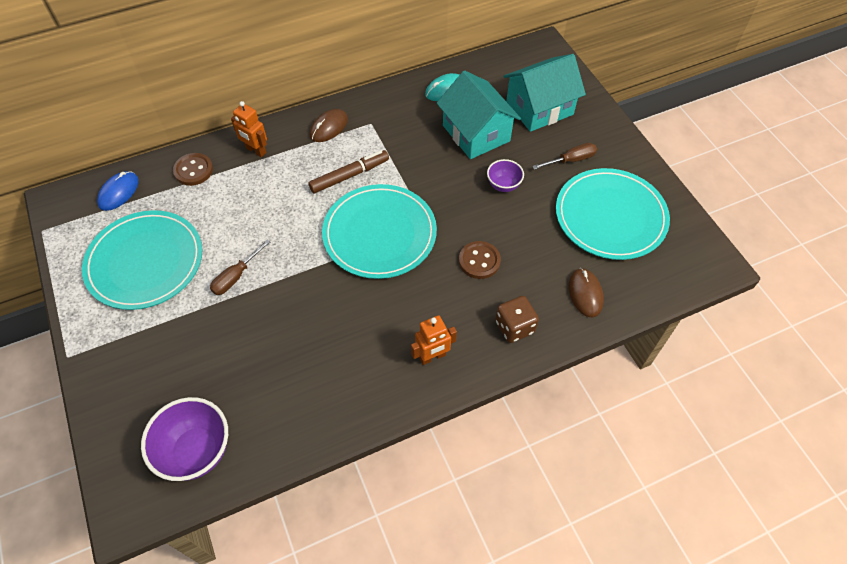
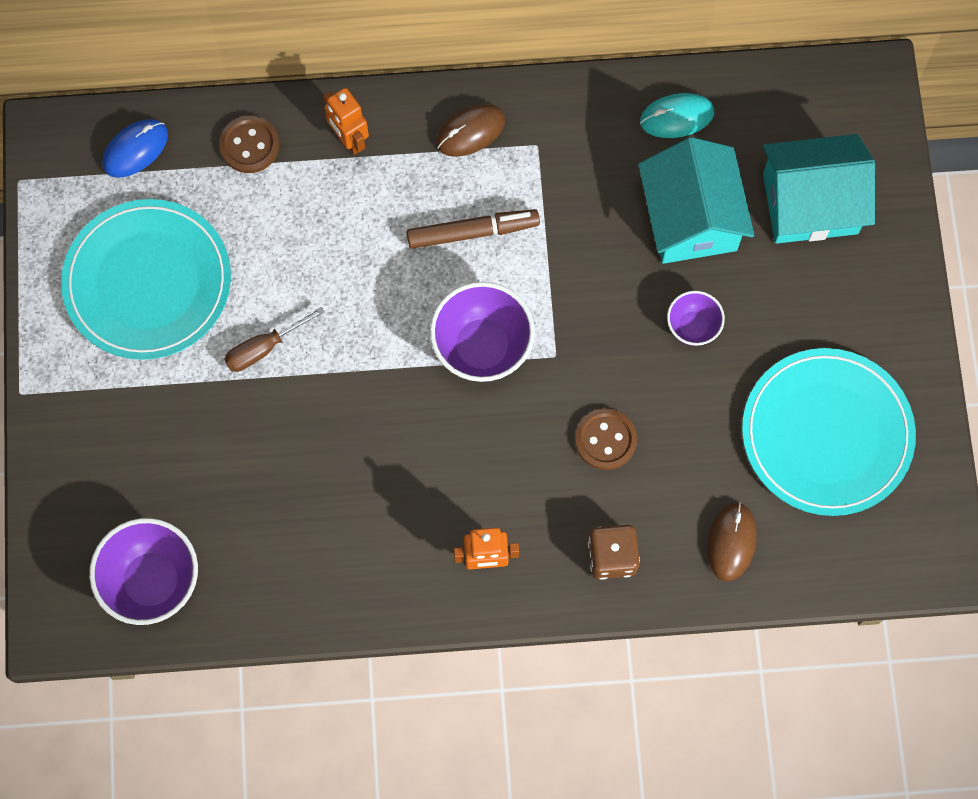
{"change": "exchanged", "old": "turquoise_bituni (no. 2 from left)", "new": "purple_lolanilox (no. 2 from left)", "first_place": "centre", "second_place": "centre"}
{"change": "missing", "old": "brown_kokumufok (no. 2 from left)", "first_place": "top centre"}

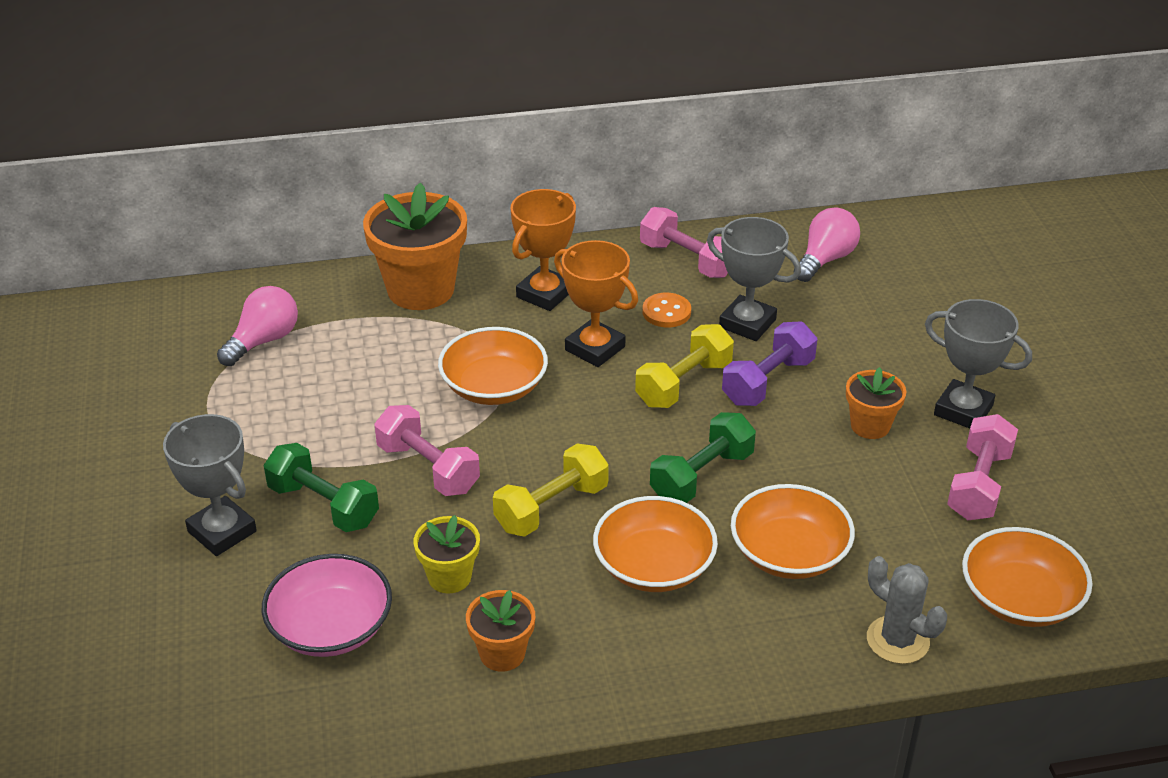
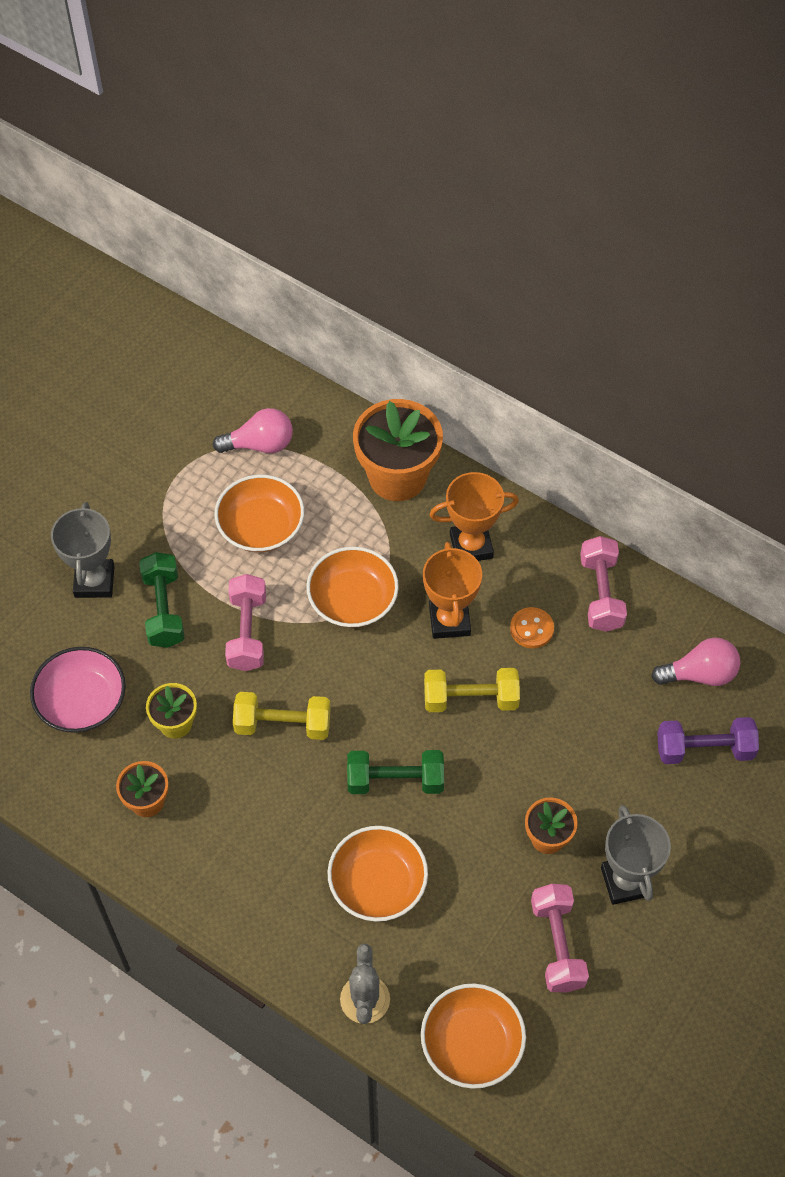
{"change": "relocated", "old": "orange_lolanilox (no. 2 from left in the first image)", "new": "orange_lolanilox (no. 1 from left)", "first_place": "bottom centre", "second_place": "middle left"}
{"change": "spun", "old": "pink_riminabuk (no. 3 from left in the first image)", "first_place": "middle right", "second_place": "bottom right", "degrees": -75}
{"change": "relocated", "old": "purple_riminabuk", "first_place": "centre", "second_place": "middle right"}
{"change": "missing", "old": "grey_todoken (no. 2 from left)", "first_place": "centre"}

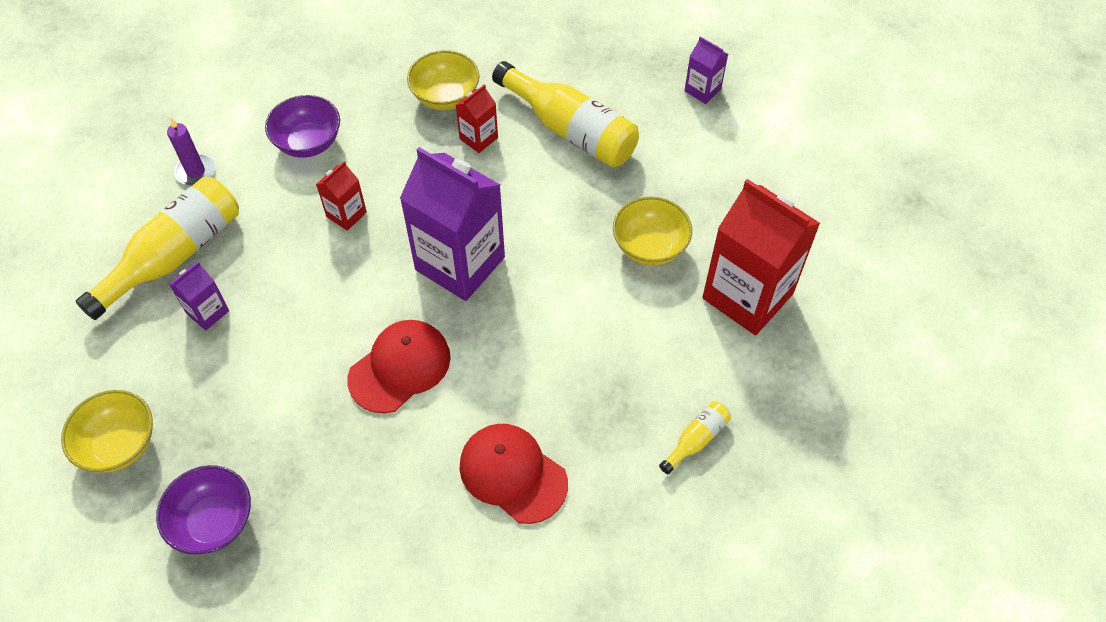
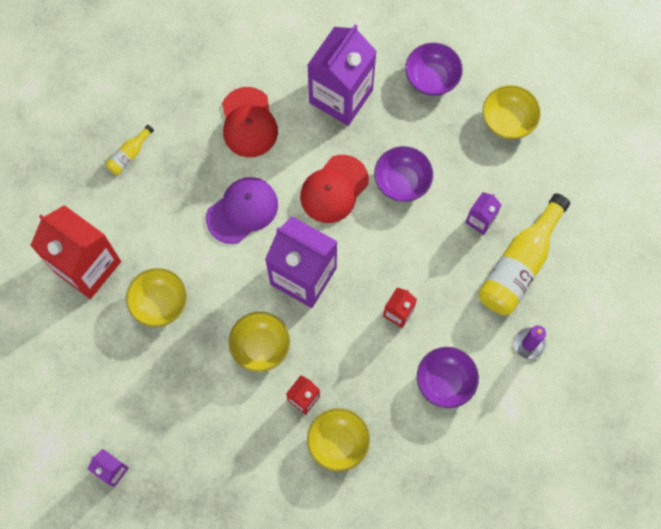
{"change": "appeared", "new": "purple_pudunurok", "second_place": "centre"}
{"change": "spun", "old": "red_pudunurok (no. 2 from left in the first image)", "first_place": "bottom centre", "second_place": "top centre", "degrees": 45}
{"change": "appeared", "new": "yellow_lolanilox (no. 2 from left)", "second_place": "centre"}
{"change": "appeared", "new": "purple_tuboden (no. 3 from left)", "second_place": "top centre"}
{"change": "appeared", "new": "purple_lolanilox (no. 1 from left)", "second_place": "top centre"}
{"change": "missing", "old": "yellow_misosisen (no. 2 from left)", "first_place": "top centre"}

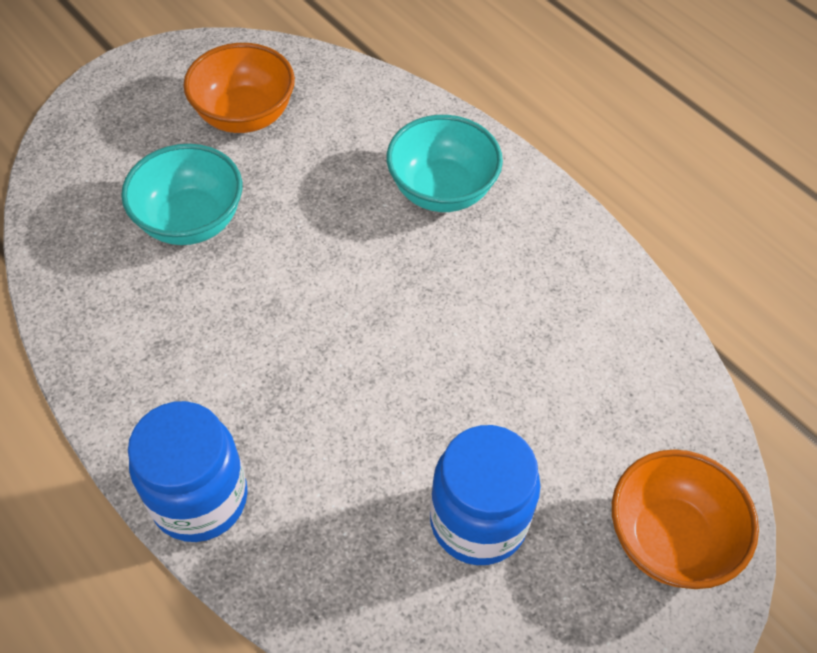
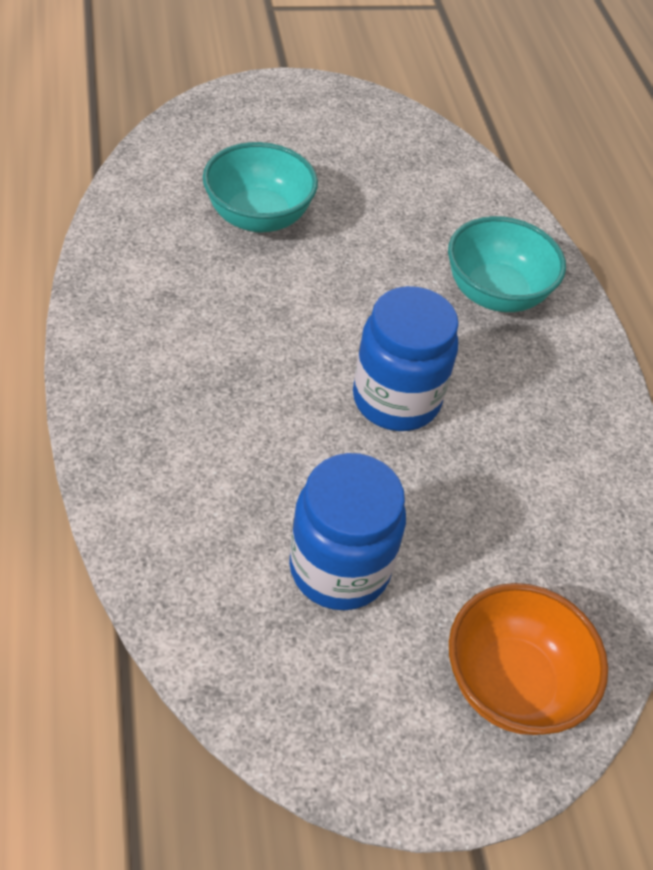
{"change": "relocated", "old": "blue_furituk (no. 1 from left in the first image)", "new": "blue_furituk (no. 2 from left)", "first_place": "bottom left", "second_place": "centre"}
{"change": "missing", "old": "orange_lolanilox (no. 1 from left)", "first_place": "top left"}

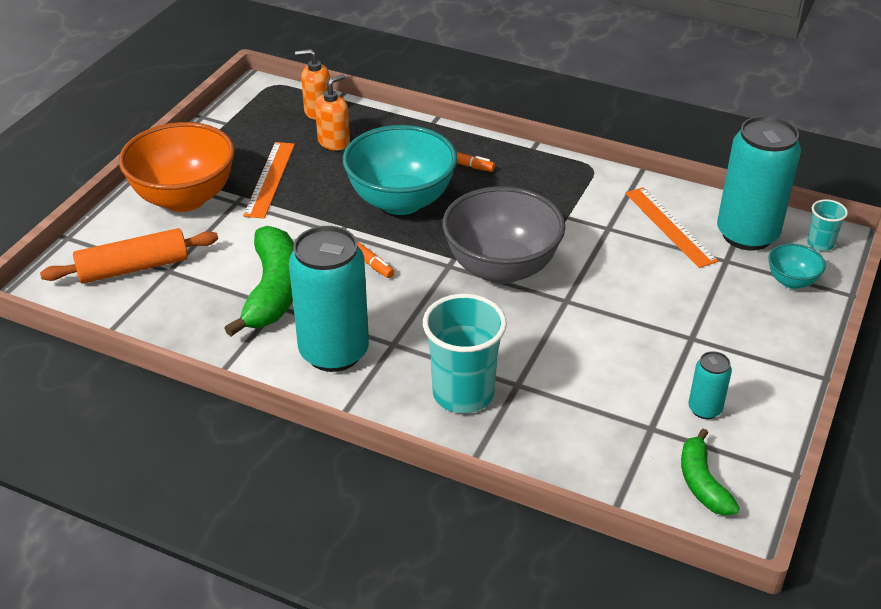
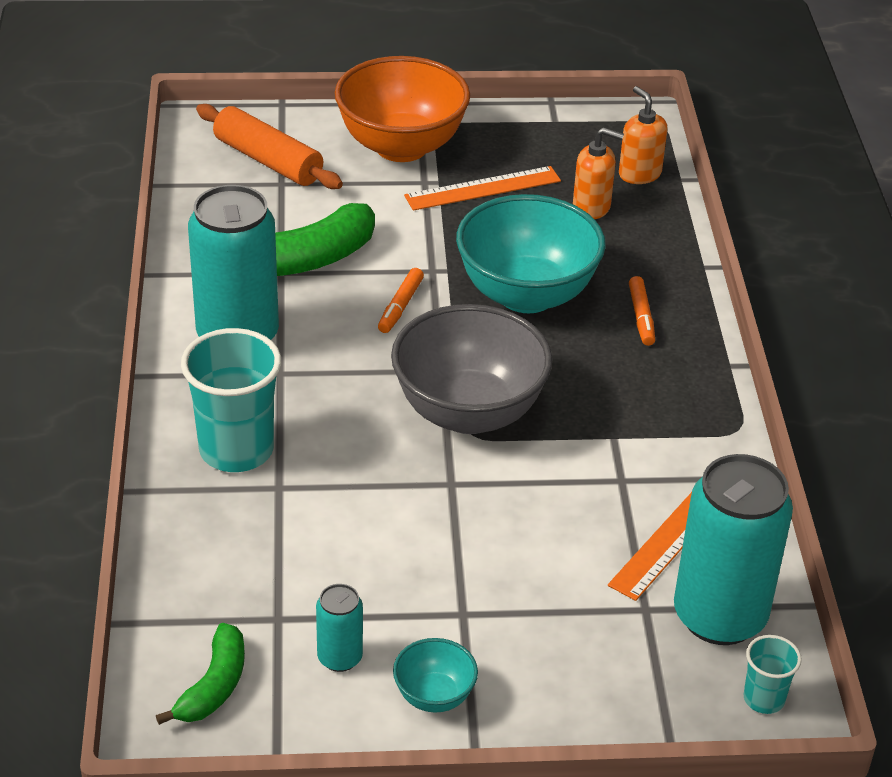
{"change": "spun", "old": "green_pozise (no. 2 from left in the first image)", "first_place": "bottom right", "second_place": "bottom left", "degrees": 150}
{"change": "relocated", "old": "turquoise_lolanilox (no. 2 from left in the first image)", "new": "turquoise_lolanilox (no. 1 from left)", "first_place": "middle right", "second_place": "bottom centre"}

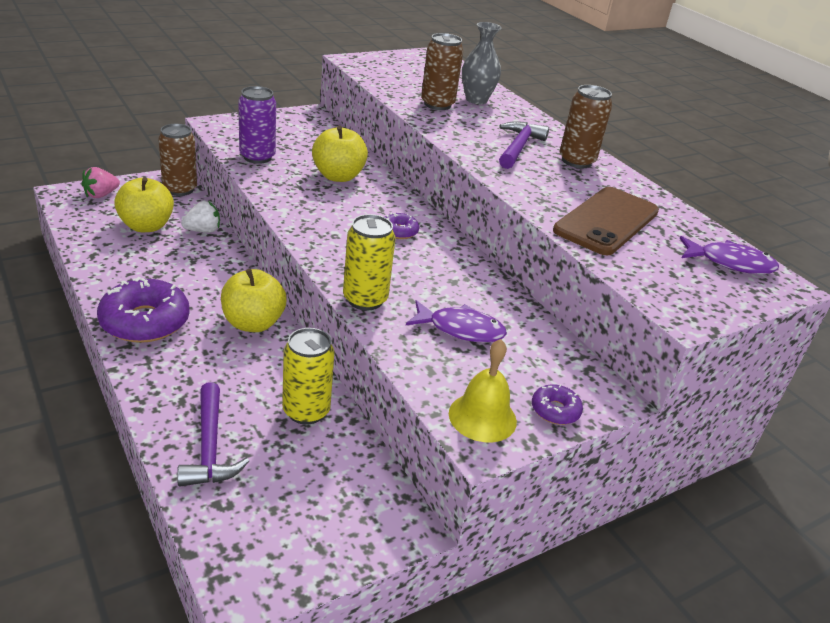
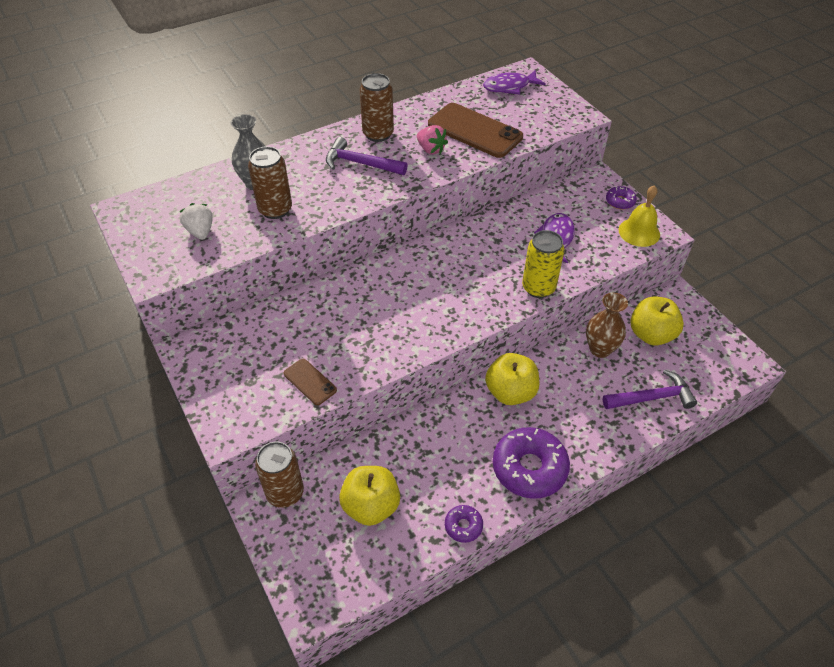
{"change": "relocated", "old": "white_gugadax", "first_place": "middle left", "second_place": "top left"}
{"change": "exchanged", "old": "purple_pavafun", "new": "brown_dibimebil (no. 1 from left)", "first_place": "top left", "second_place": "centre"}
{"change": "relocated", "old": "pink_gugadax", "first_place": "top left", "second_place": "top centre"}
{"change": "relocated", "old": "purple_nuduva (no. 2 from left in the first image)", "new": "purple_nuduva (no. 1 from left)", "first_place": "centre", "second_place": "bottom centre"}
{"change": "spun", "old": "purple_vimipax (no. 2 from left in the first image)", "first_place": "middle right", "second_place": "top centre", "degrees": -120}
{"change": "exchanged", "old": "yellow_pavafun (no. 1 from left)", "new": "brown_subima", "first_place": "centre", "second_place": "middle right"}
{"change": "relocated", "old": "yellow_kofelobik (no. 3 from left)", "first_place": "top centre", "second_place": "middle right"}

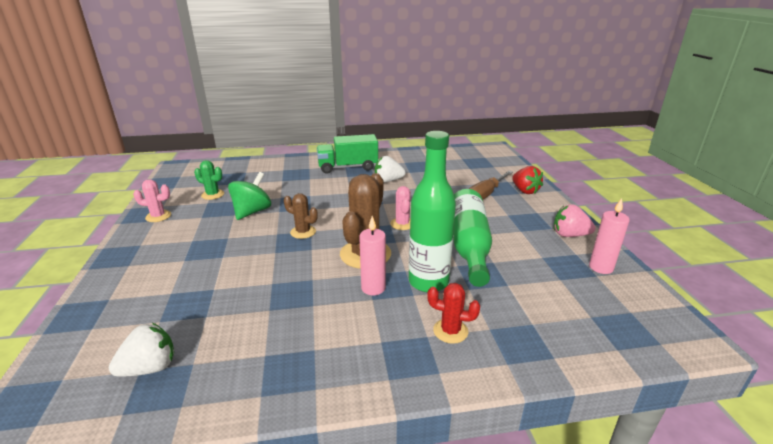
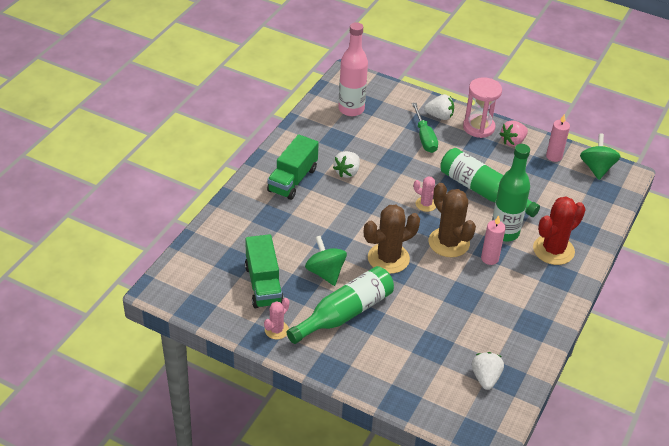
{"change": "exchanged", "old": "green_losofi", "new": "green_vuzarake (no. 1 from left)", "first_place": "middle left", "second_place": "centre"}
{"change": "appeared", "new": "green_misosisen (no. 1 from left)", "second_place": "bottom centre"}
{"change": "appeared", "new": "pink_misosisen", "second_place": "top centre"}
{"change": "size", "old": "brown_losofi (no. 1 from left)", "first_place": "centre", "second_place": "centre", "factor": 1.87}
{"change": "colour", "old": "brown_kokumufok", "new": "green_kokumufok", "first_place": "centre", "second_place": "top centre"}
{"change": "colour", "old": "red_gugadax", "new": "white_gugadax (no. 2 from left)", "first_place": "middle right", "second_place": "top centre"}
{"change": "appeared", "new": "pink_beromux", "second_place": "top right"}
{"change": "size", "old": "red_losofi", "first_place": "bottom centre", "second_place": "middle right", "factor": 1.87}
{"change": "appeared", "new": "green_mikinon (no. 2 from left)", "second_place": "middle right"}

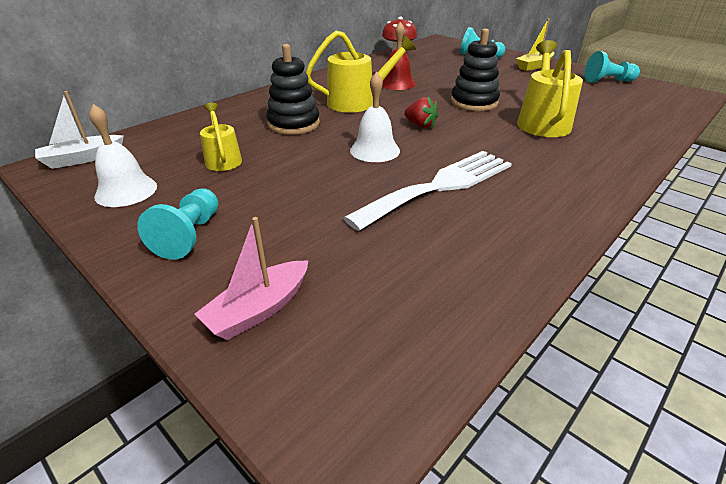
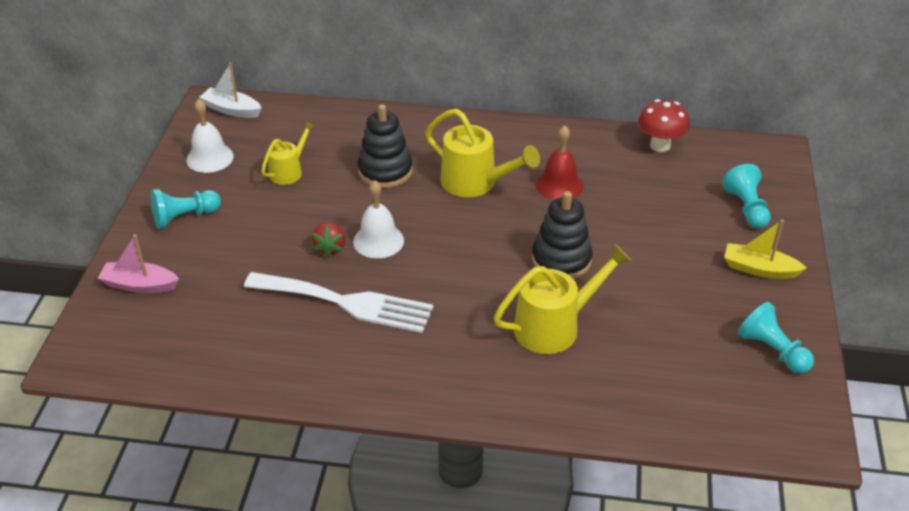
{"change": "relocated", "old": "red_gugadax", "first_place": "top centre", "second_place": "centre"}

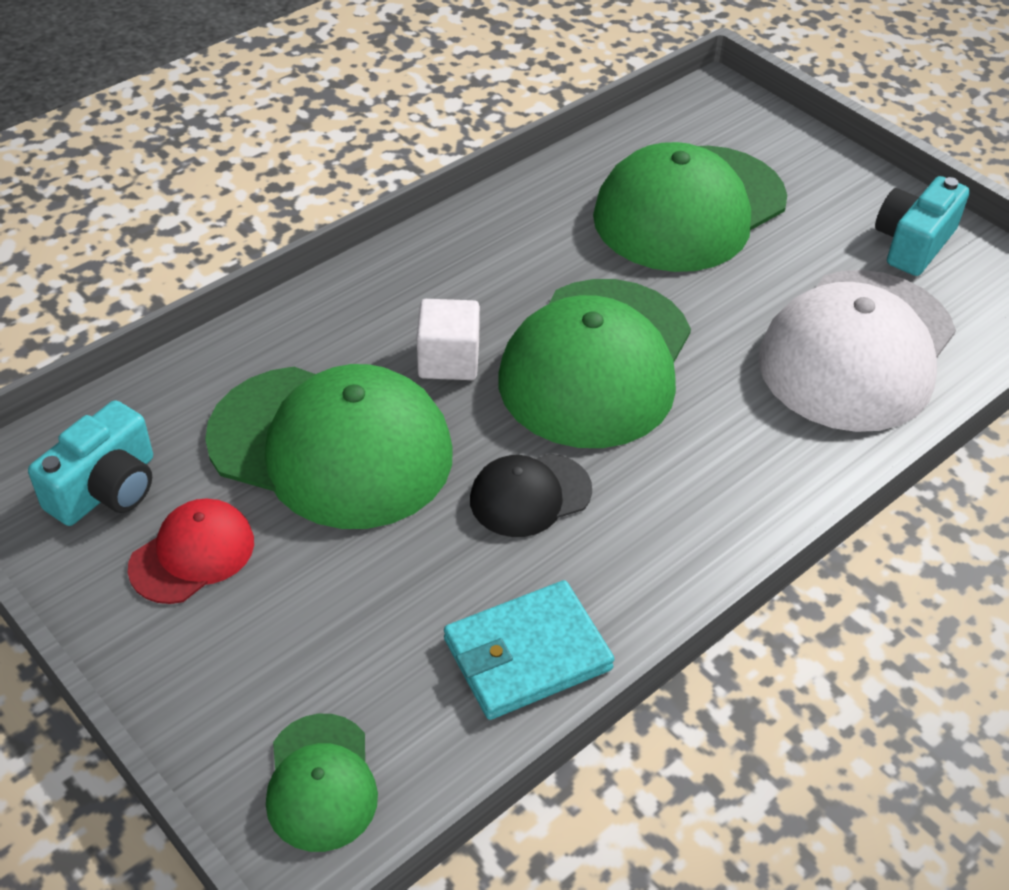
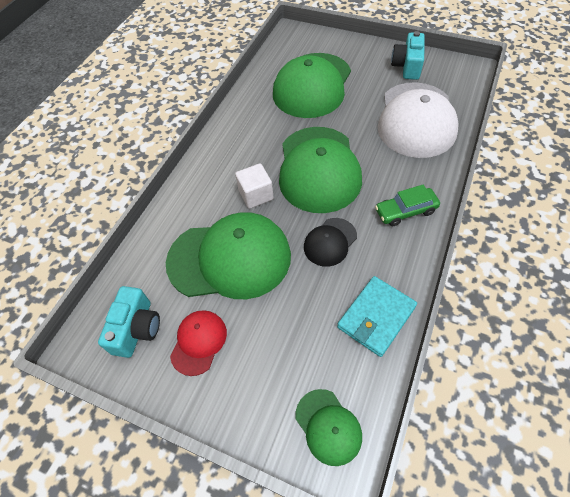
{"change": "appeared", "new": "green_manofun", "second_place": "middle right"}

